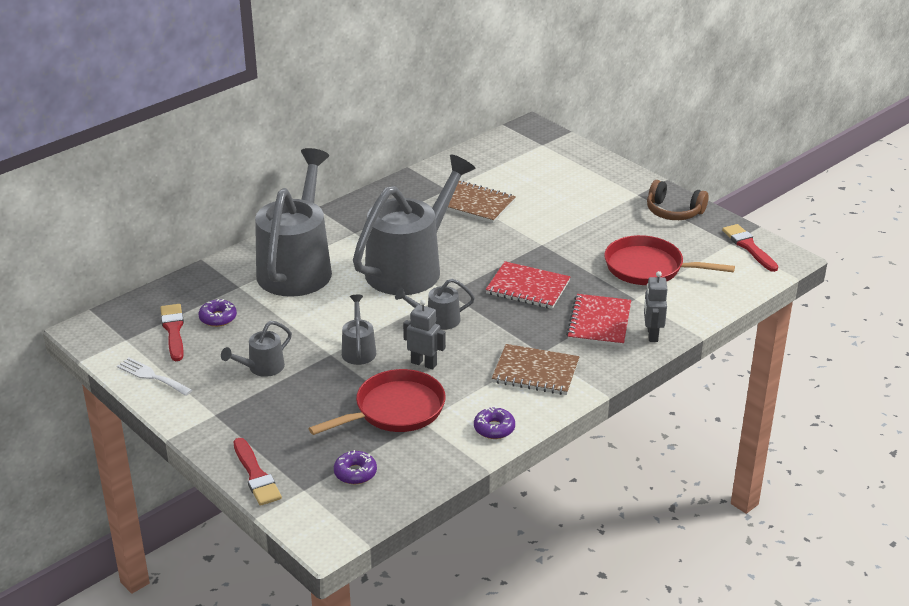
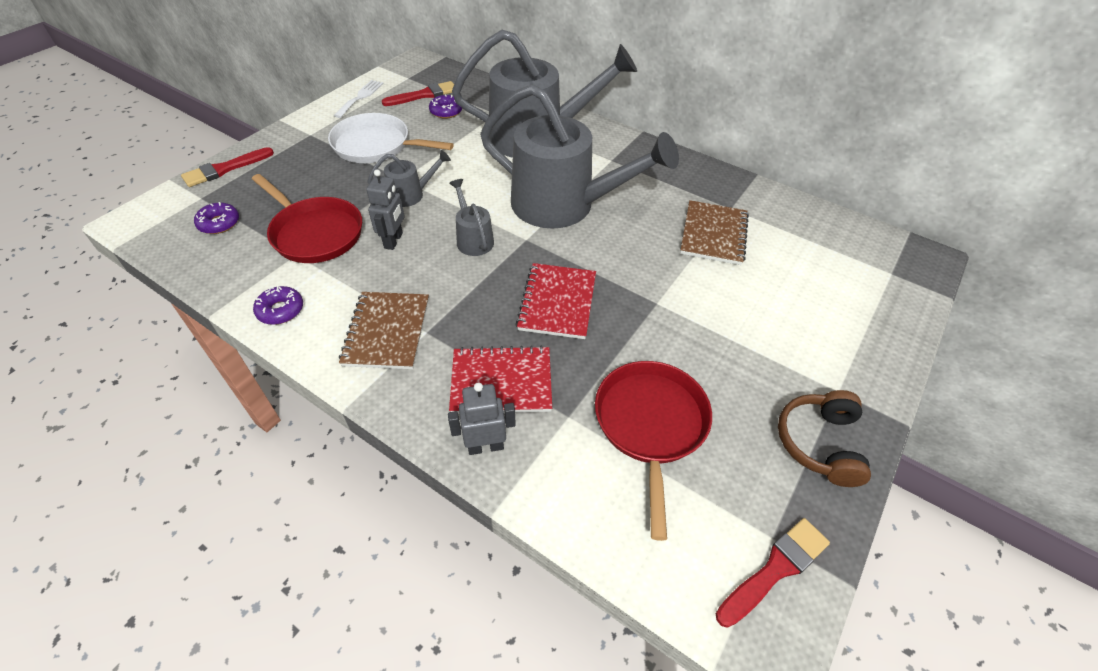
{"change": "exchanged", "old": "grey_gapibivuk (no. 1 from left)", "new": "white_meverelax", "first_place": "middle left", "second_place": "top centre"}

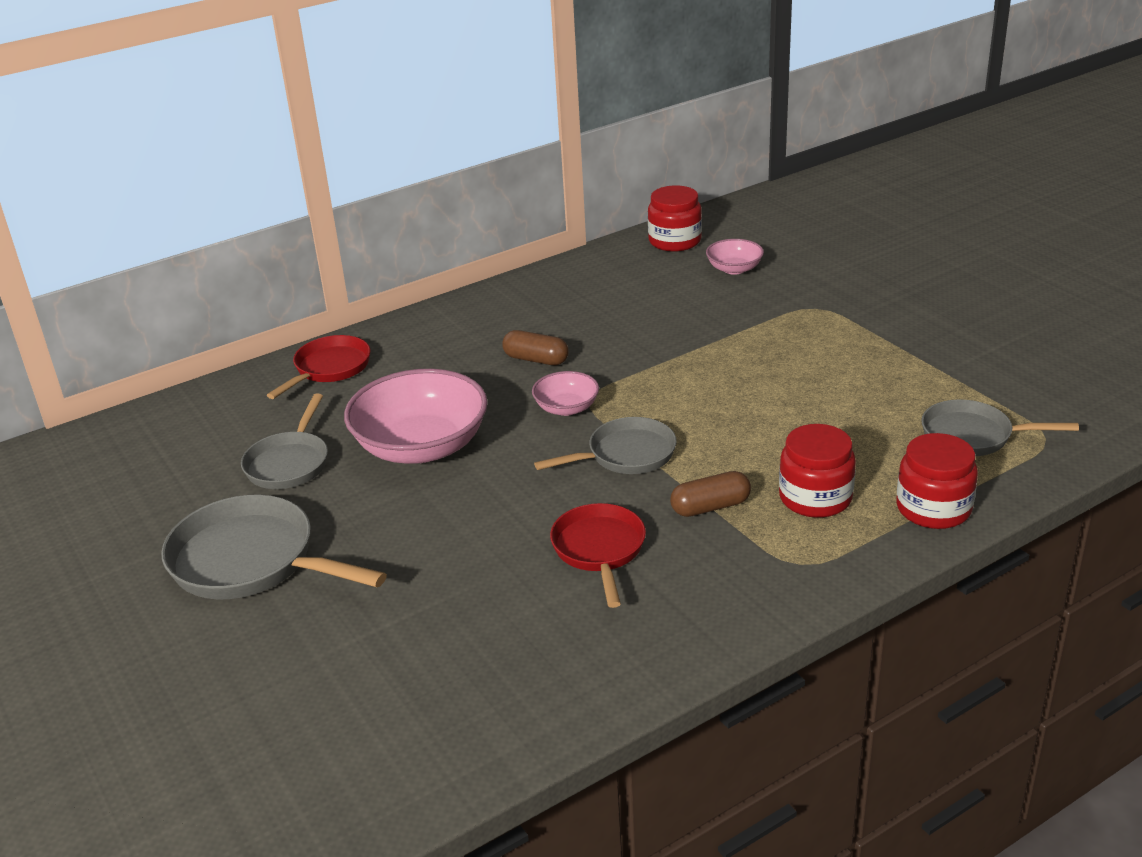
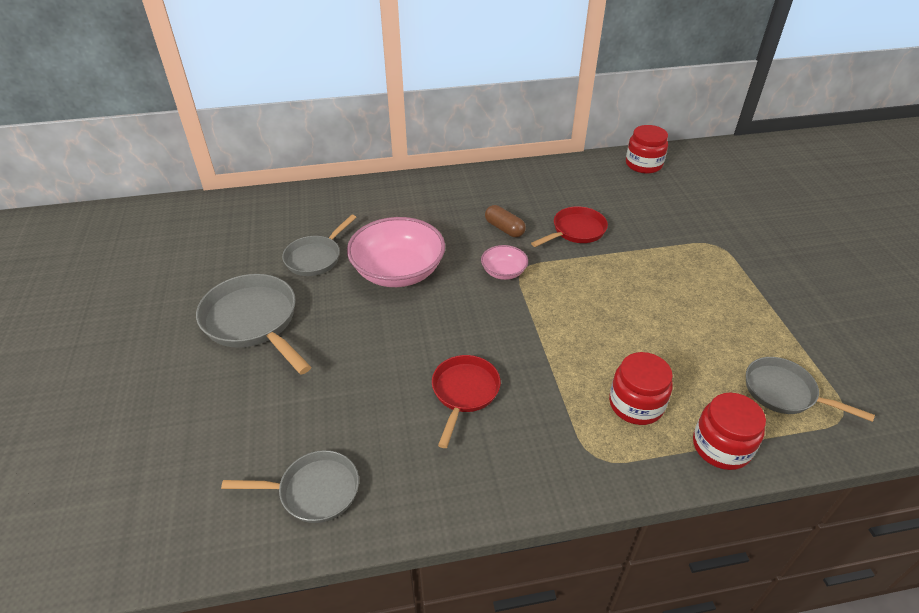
{"change": "relocated", "old": "grey_meverelax (no. 3 from left in the first image)", "new": "grey_meverelax (no. 2 from left)", "first_place": "centre", "second_place": "bottom left"}
{"change": "relocated", "old": "red_meverelax (no. 1 from left in the first image)", "new": "red_meverelax (no. 2 from left)", "first_place": "middle left", "second_place": "centre"}
{"change": "missing", "old": "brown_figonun (no. 2 from left)", "first_place": "centre"}
{"change": "missing", "old": "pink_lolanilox (no. 3 from left)", "first_place": "top centre"}

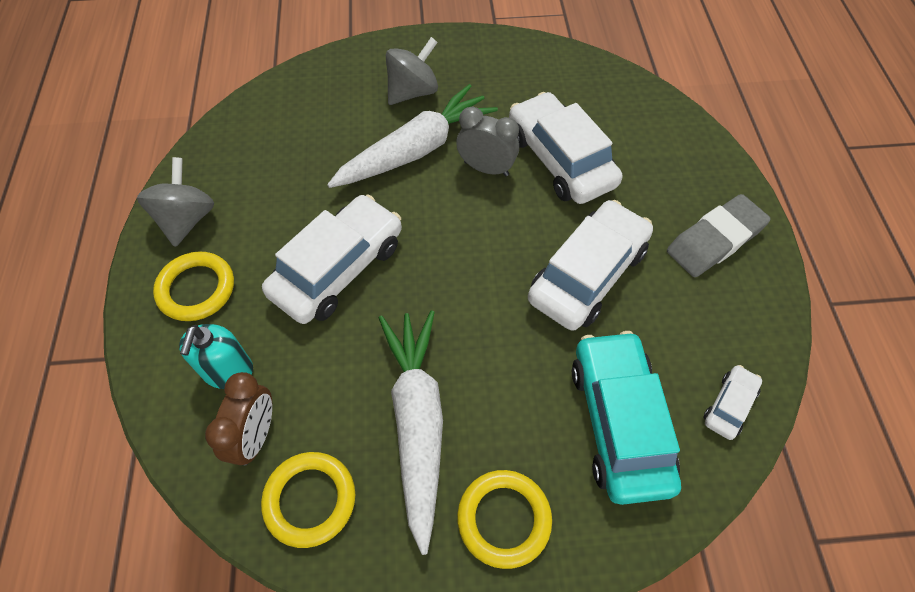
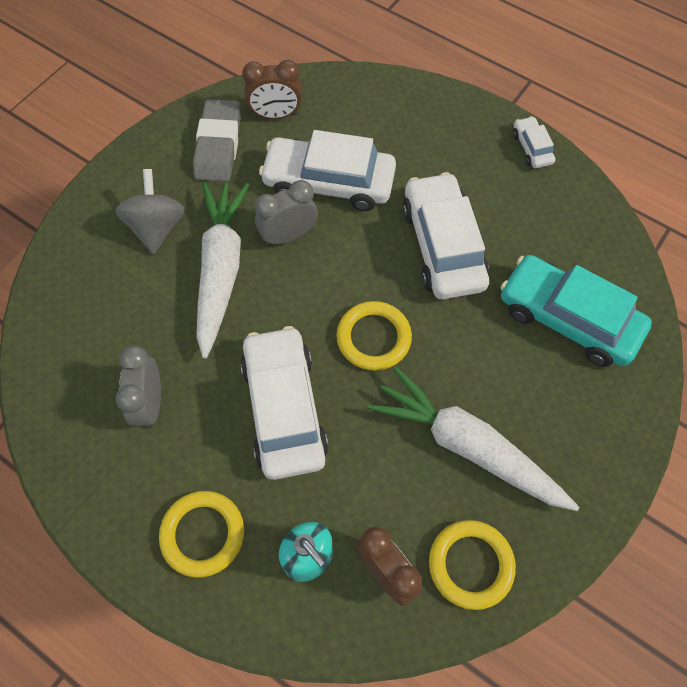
{"change": "appeared", "new": "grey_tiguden (no. 1 from left)", "second_place": "middle left"}
{"change": "relocated", "old": "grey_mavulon", "first_place": "middle right", "second_place": "top left"}
{"change": "appeared", "new": "brown_tiguden (no. 1 from left)", "second_place": "top centre"}
{"change": "relocated", "old": "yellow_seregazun (no. 3 from left in the first image)", "new": "yellow_seregazun (no. 2 from left)", "first_place": "bottom centre", "second_place": "centre"}
{"change": "relocated", "old": "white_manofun (no. 4 from left)", "first_place": "bottom right", "second_place": "top right"}
{"change": "missing", "old": "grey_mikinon (no. 1 from left)", "first_place": "middle left"}

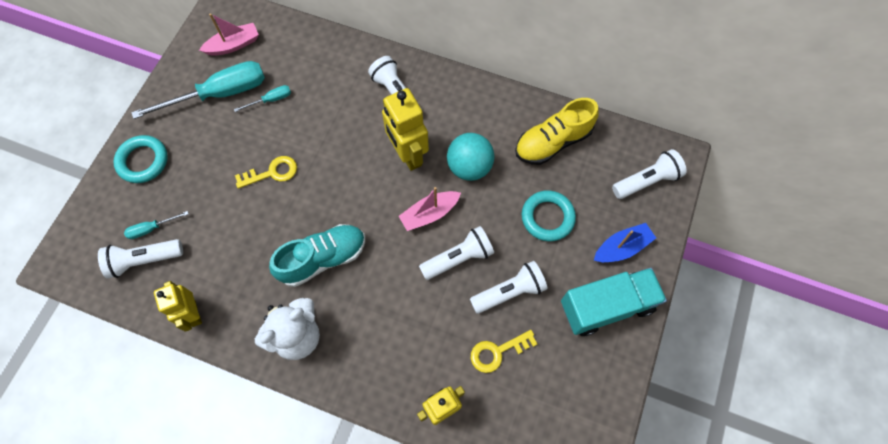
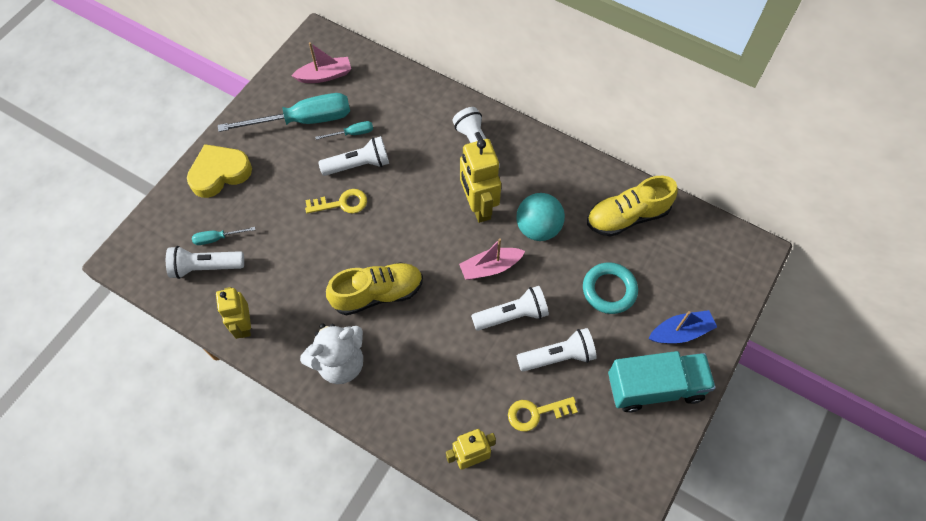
{"change": "exchanged", "old": "turquoise_seregazun (no. 1 from left)", "new": "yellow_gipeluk", "first_place": "middle left", "second_place": "top left"}
{"change": "relocated", "old": "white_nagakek (no. 5 from left in the first image)", "new": "white_nagakek (no. 2 from left)", "first_place": "middle right", "second_place": "top centre"}
{"change": "colour", "old": "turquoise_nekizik", "new": "yellow_nekizik (no. 1 from left)", "first_place": "centre", "second_place": "centre"}

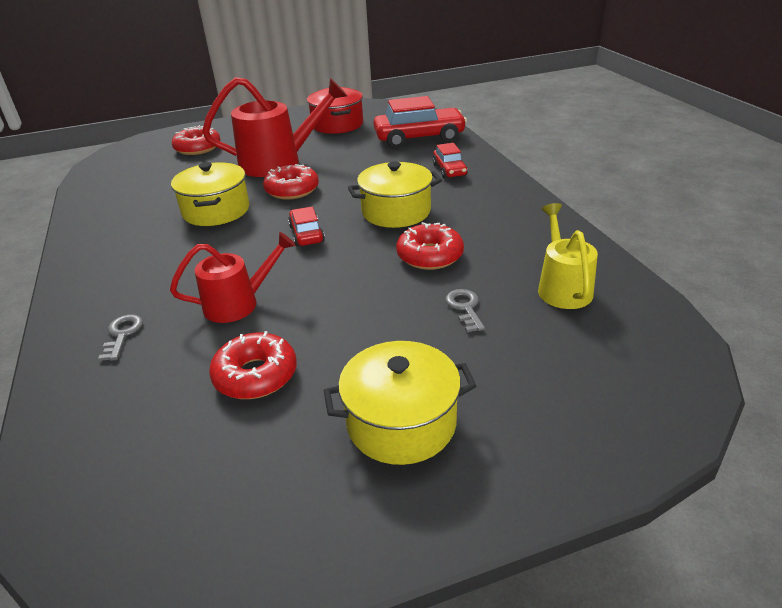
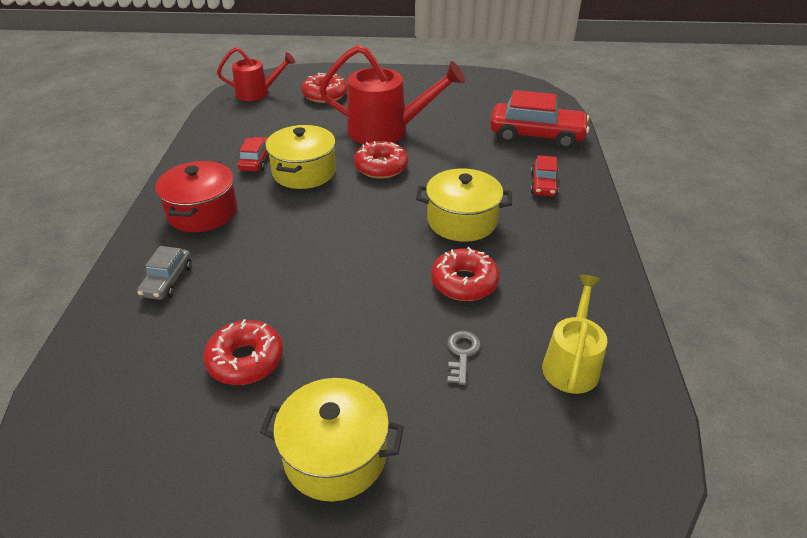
{"change": "exchanged", "old": "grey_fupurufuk (no. 1 from left)", "new": "grey_manofun", "first_place": "middle left", "second_place": "middle left"}
{"change": "relocated", "old": "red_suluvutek", "first_place": "top centre", "second_place": "middle left"}
{"change": "relocated", "old": "red_gapibivuk (no. 1 from left)", "first_place": "middle left", "second_place": "top left"}
{"change": "relocated", "old": "red_manofun (no. 1 from left)", "first_place": "centre", "second_place": "top left"}

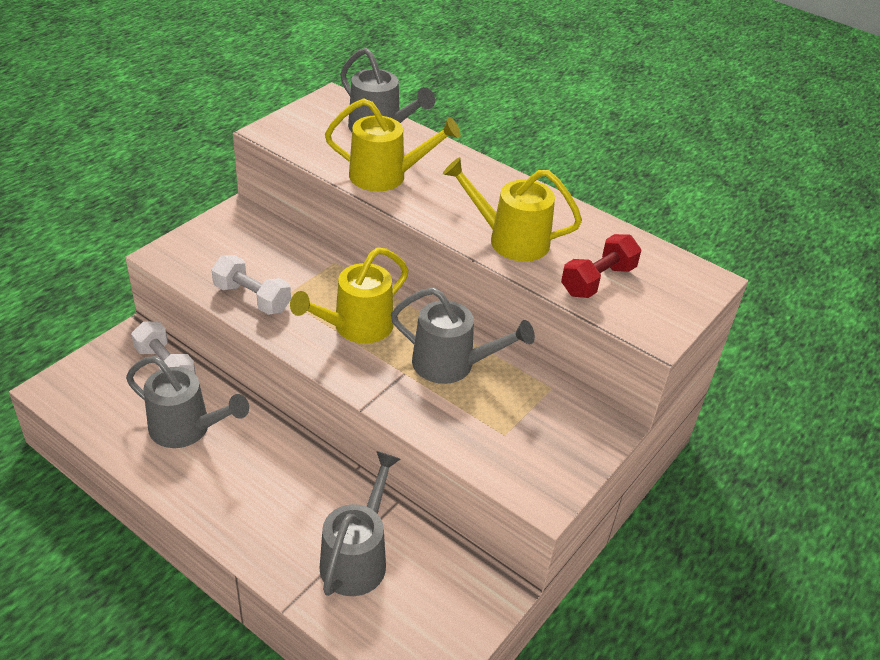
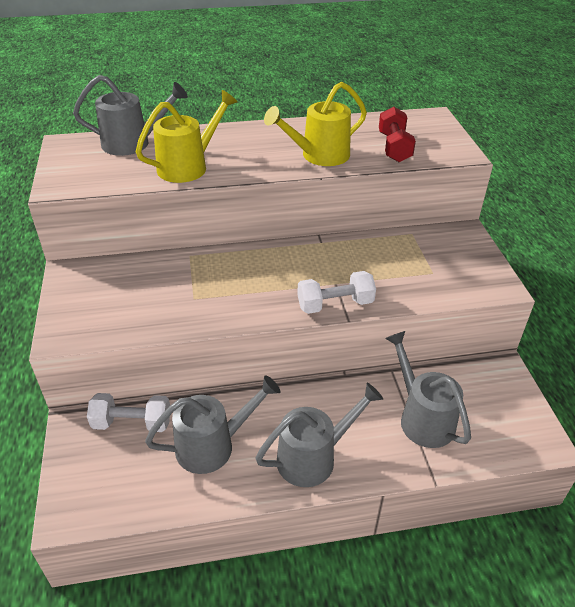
{"change": "relocated", "old": "grey_gapibivuk (no. 4 from left in the first image)", "new": "grey_gapibivuk (no. 3 from left)", "first_place": "centre", "second_place": "bottom centre"}
{"change": "relocated", "old": "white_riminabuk (no. 2 from left)", "first_place": "middle left", "second_place": "centre"}
{"change": "missing", "old": "yellow_gapibivuk (no. 1 from left)", "first_place": "centre"}

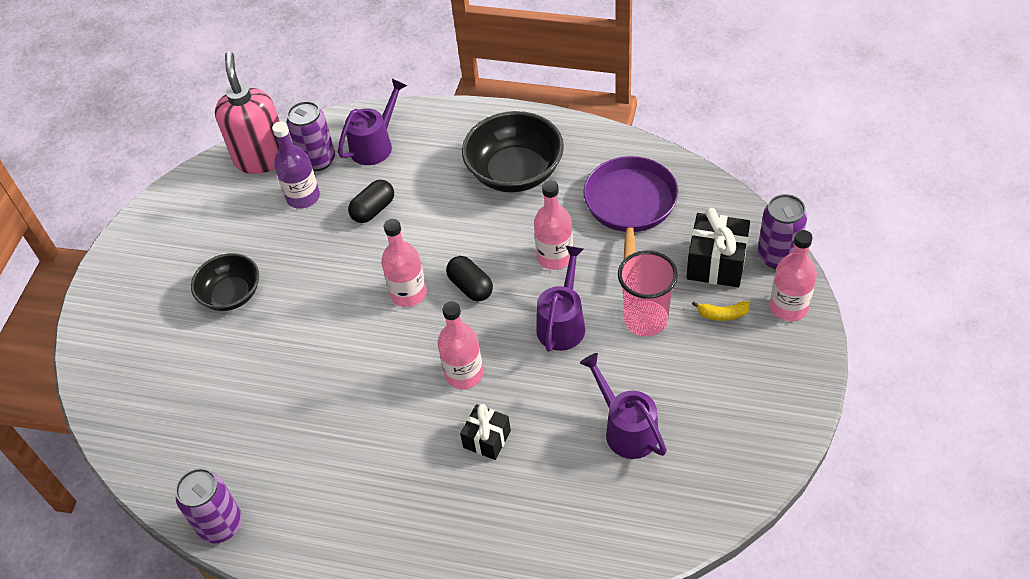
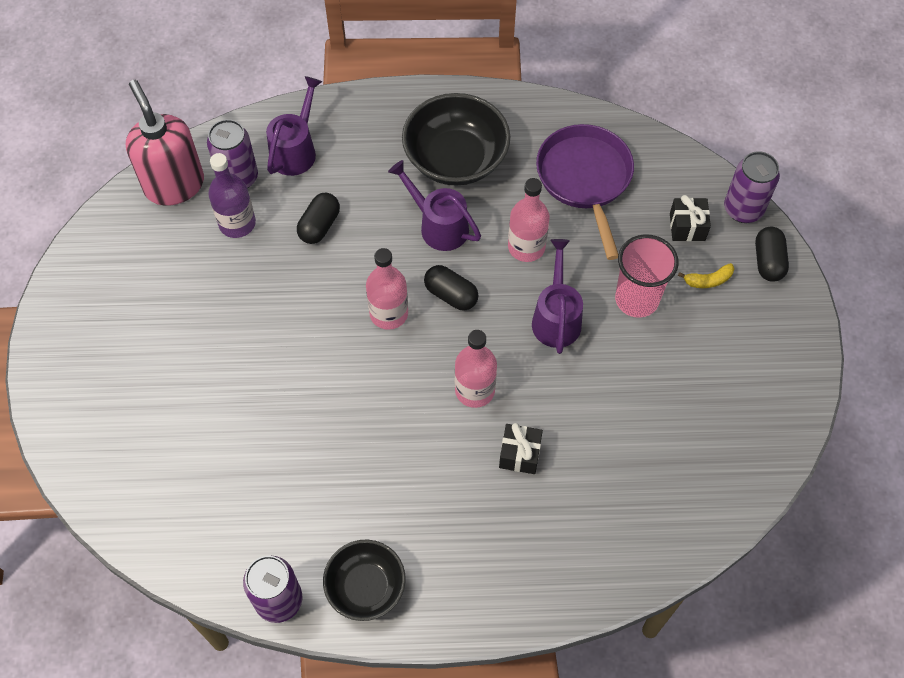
{"change": "relocated", "old": "black_lolanilox (no. 1 from left)", "first_place": "middle left", "second_place": "bottom centre"}
{"change": "relocated", "old": "purple_gapibivuk (no. 3 from left in the first image)", "new": "purple_gapibivuk (no. 2 from left)", "first_place": "bottom centre", "second_place": "top centre"}
{"change": "size", "old": "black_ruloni (no. 2 from left)", "first_place": "middle right", "second_place": "top right", "factor": 0.63}
{"change": "exchanged", "old": "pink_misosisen (no. 4 from left)", "new": "black_figonun (no. 3 from left)", "first_place": "middle right", "second_place": "middle right"}

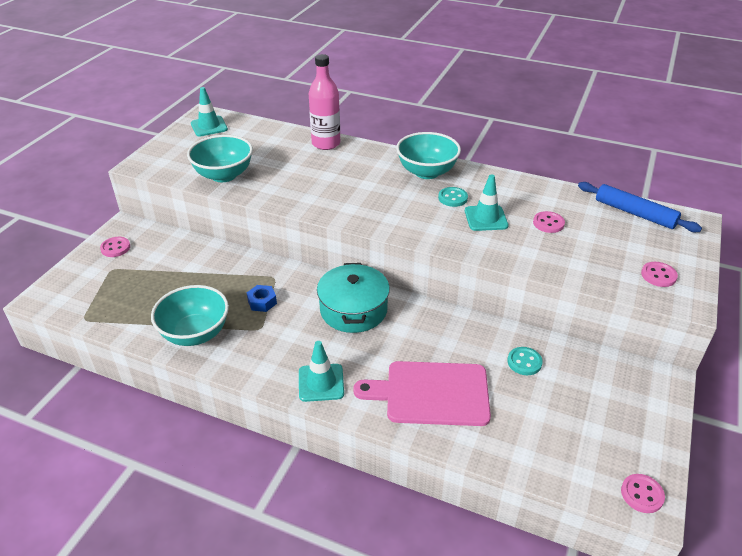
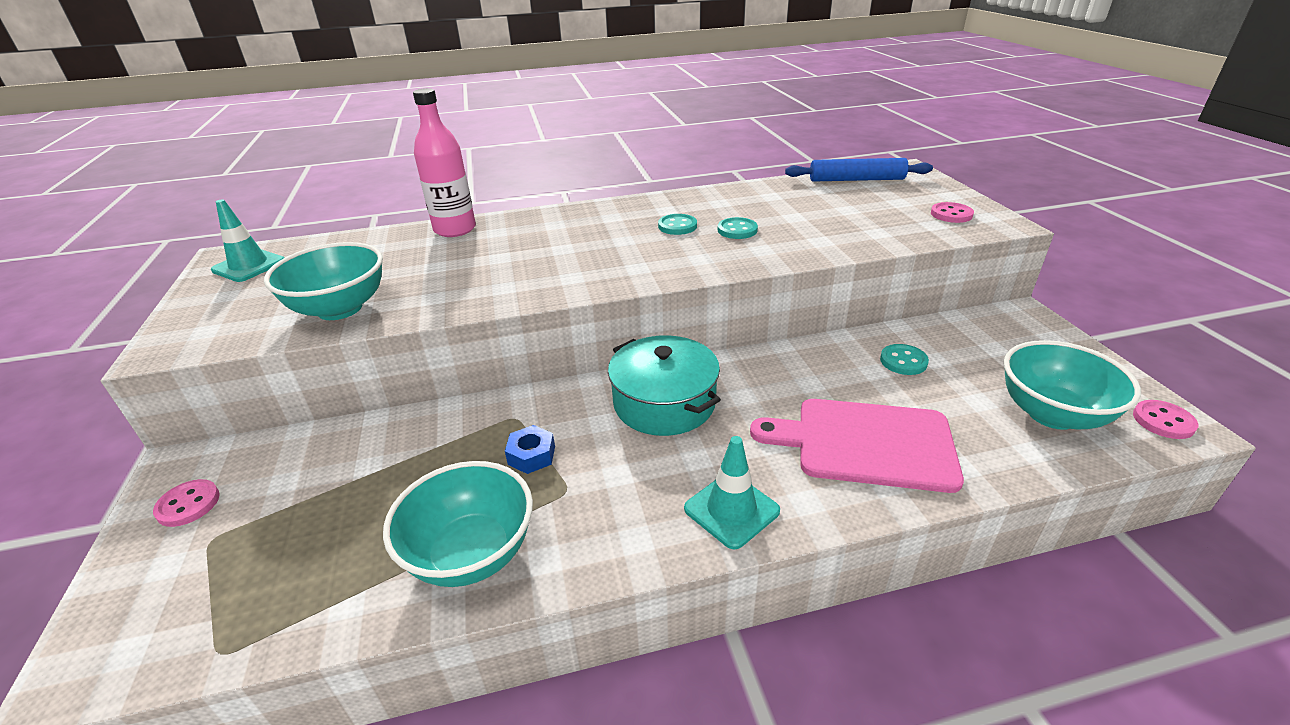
{"change": "exchanged", "old": "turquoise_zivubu (no. 3 from left)", "new": "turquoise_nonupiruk (no. 2 from left)", "first_place": "centre", "second_place": "top centre"}
{"change": "spun", "old": "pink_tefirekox", "first_place": "bottom centre", "second_place": "centre", "degrees": 45}
{"change": "relocated", "old": "turquoise_lolanilox (no. 3 from left)", "first_place": "top centre", "second_place": "middle right"}
{"change": "missing", "old": "pink_nonupiruk (no. 2 from left)", "first_place": "middle right"}

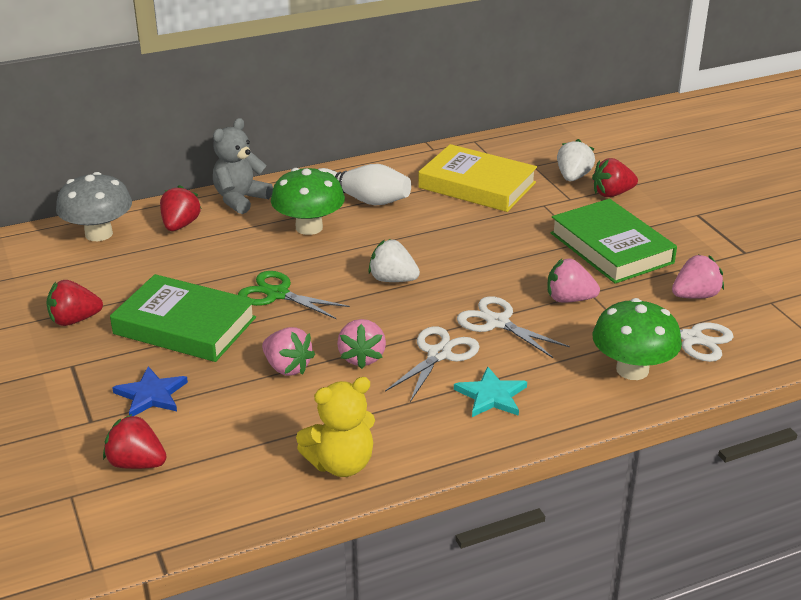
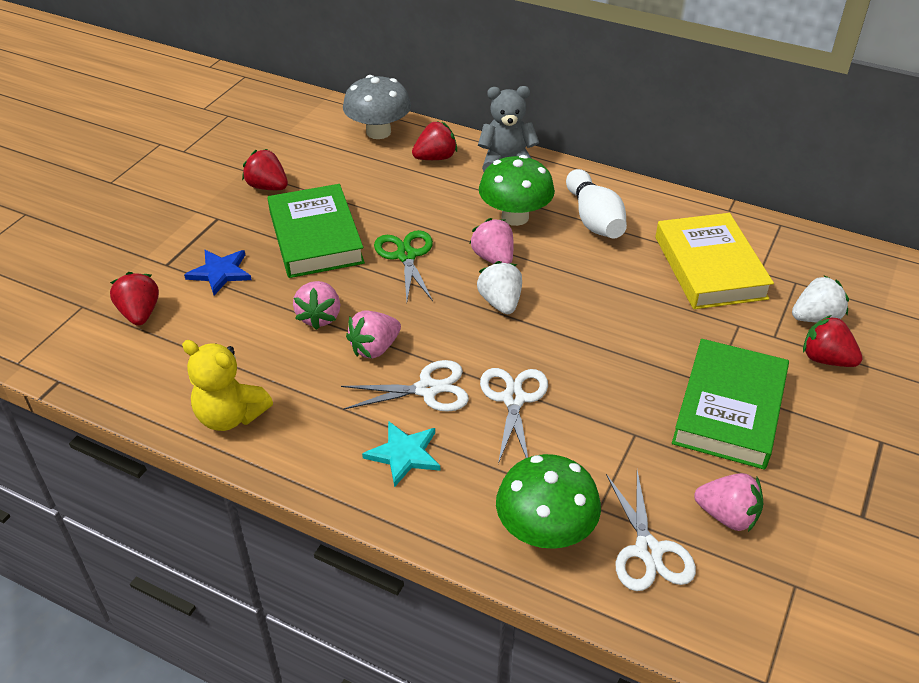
{"change": "relocated", "old": "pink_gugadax (no. 3 from left)", "first_place": "middle right", "second_place": "centre"}

